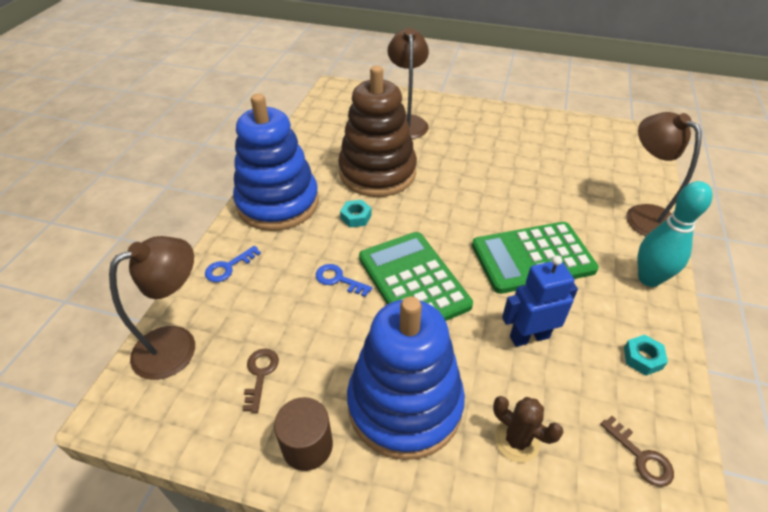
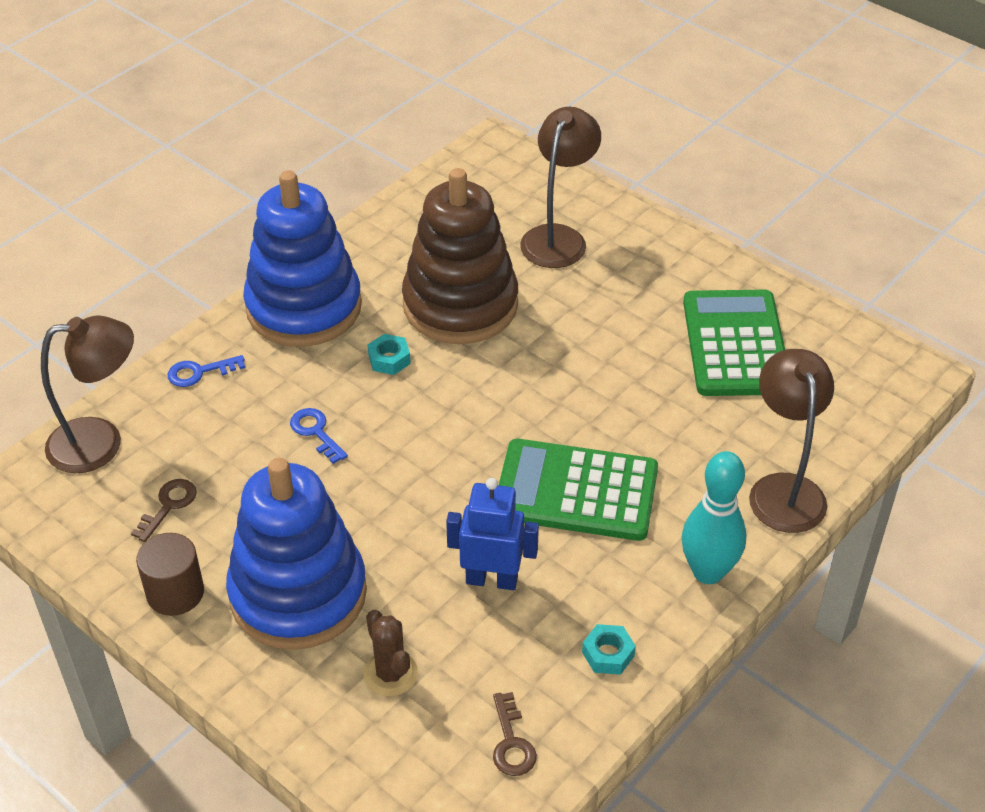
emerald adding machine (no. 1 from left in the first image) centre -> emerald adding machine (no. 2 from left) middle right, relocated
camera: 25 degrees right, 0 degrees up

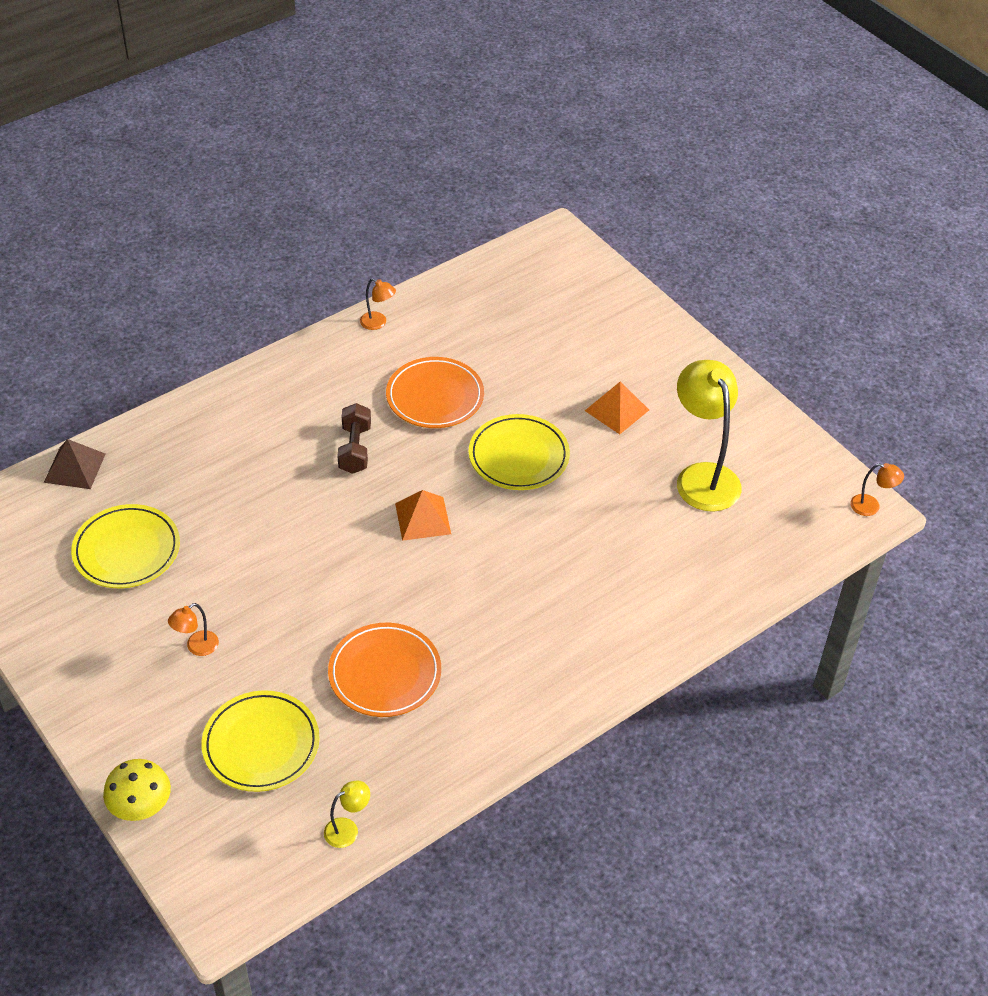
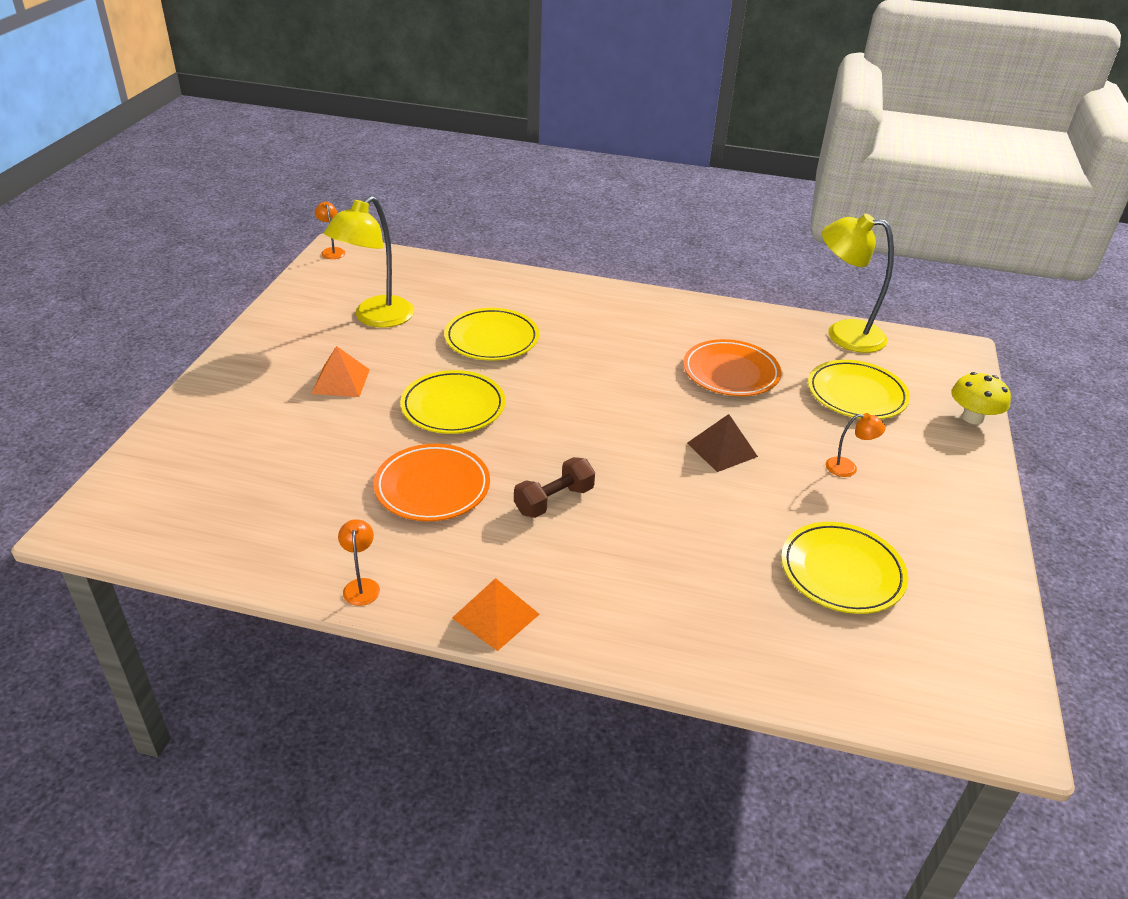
none -> golden plate (no. 2 from left) centre
orange solid pyramid (no. 1 from left in the first image) centre -> orange solid pyramid (no. 2 from left) bottom centre, relocated
brown solid pyramid middle left -> brown solid pyramid centre, relocated
golden lamp (no. 1 from left in the first image) bottom centre -> golden lamp (no. 2 from left) top right, x2.25
camera: 130 degrees left, 10 degrees down

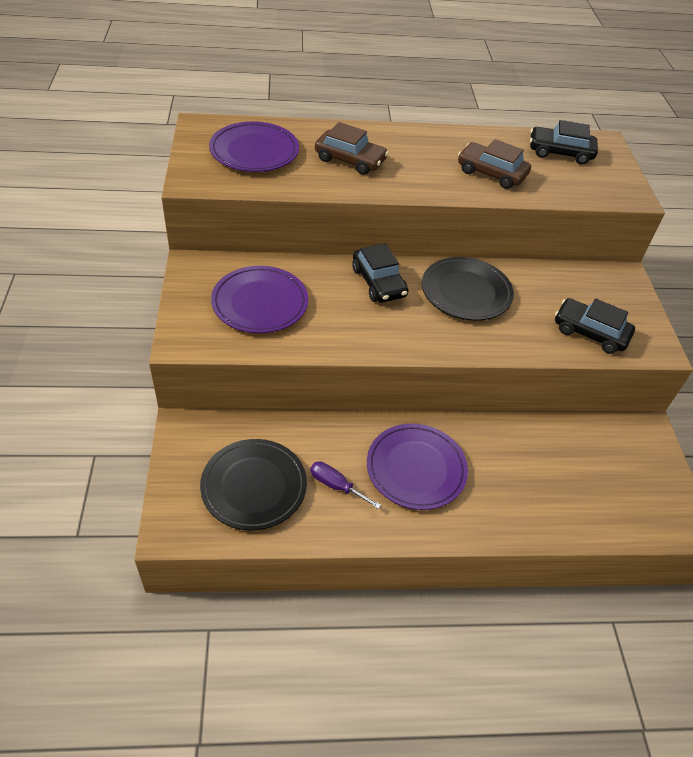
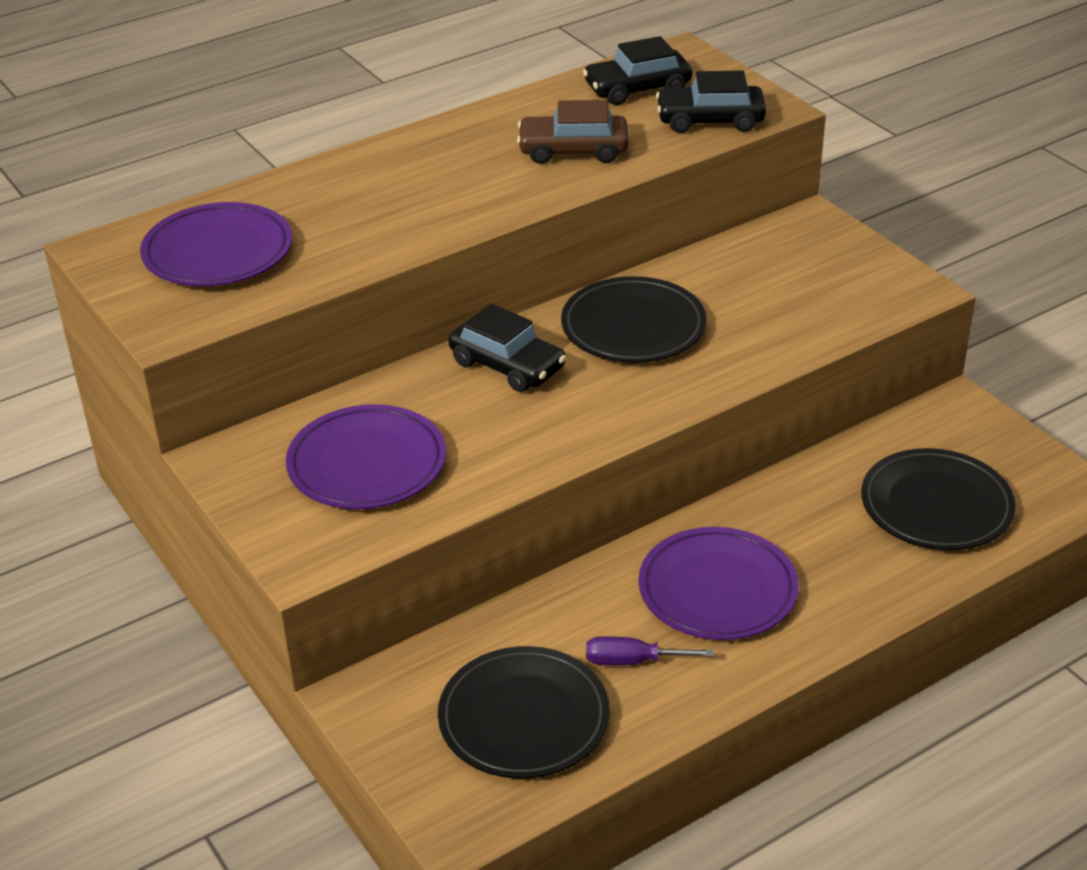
black toy car (no. 3 from left) middle right -> black toy car (no. 3 from left) top centre, relocated
none -> black plate (no. 3 from left) middle right
brown toy car (no. 1 from left) top centre -> none
camera: 25 degrees left, 10 degrees down

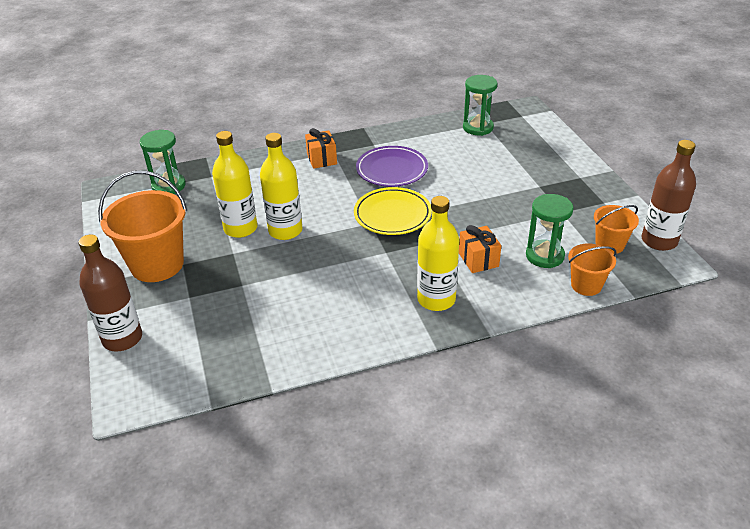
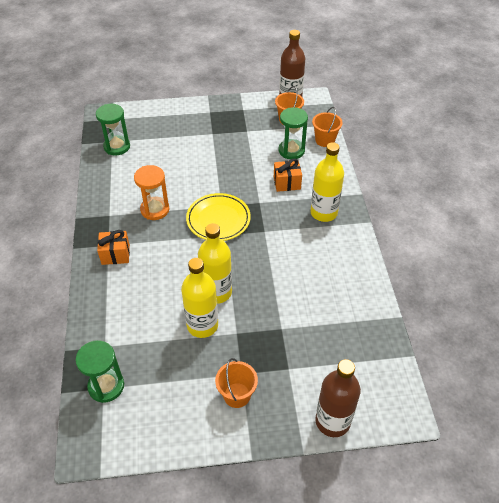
violet plate top centre -> orange sand timer middle left
orange sand bucket (no. 1 from left) middle left -> orange sand bucket (no. 1 from left) bottom centre, x0.54
camera: 80 degrees left, 10 degrees up

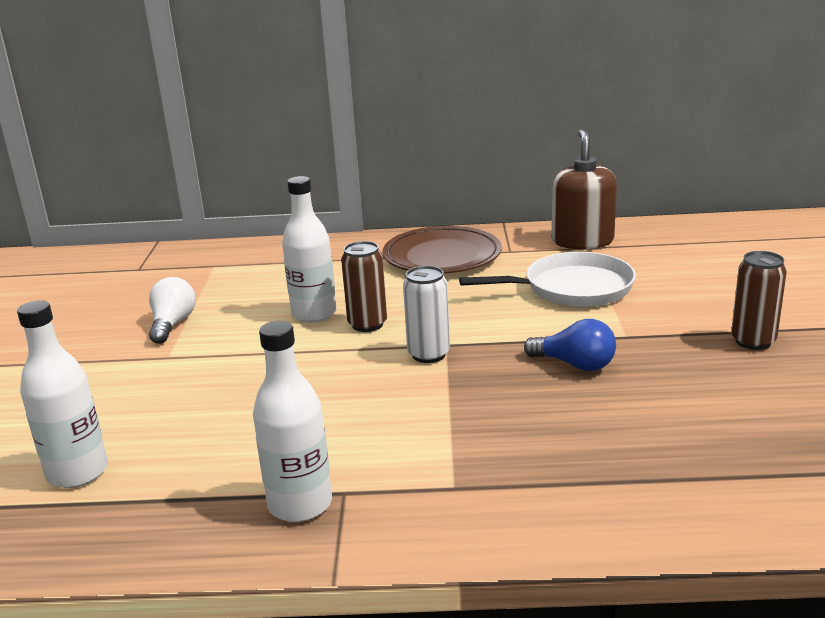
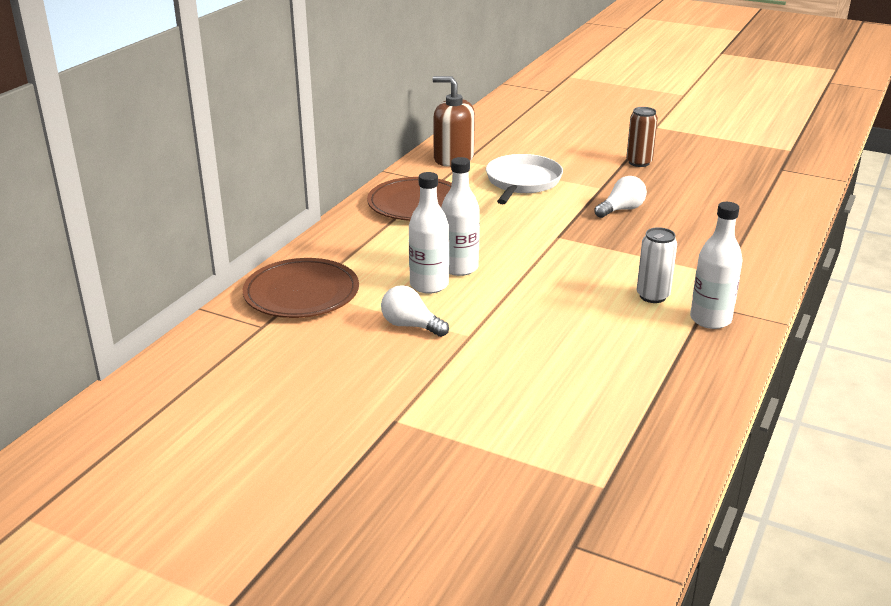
none -> brown plate (no. 1 from left) centre
snow-white flask (no. 1 from left) middle left -> snow-white flask (no. 1 from left) centre, relocated
cobalt lightbulb middle right -> snow-white lightbulb (no. 2 from left) top right
snow-white tin centre -> snow-white tin middle right, relocated
brown tin (no. 1 from left) centre -> none
camera: 65 degrees left, 5 degrees up

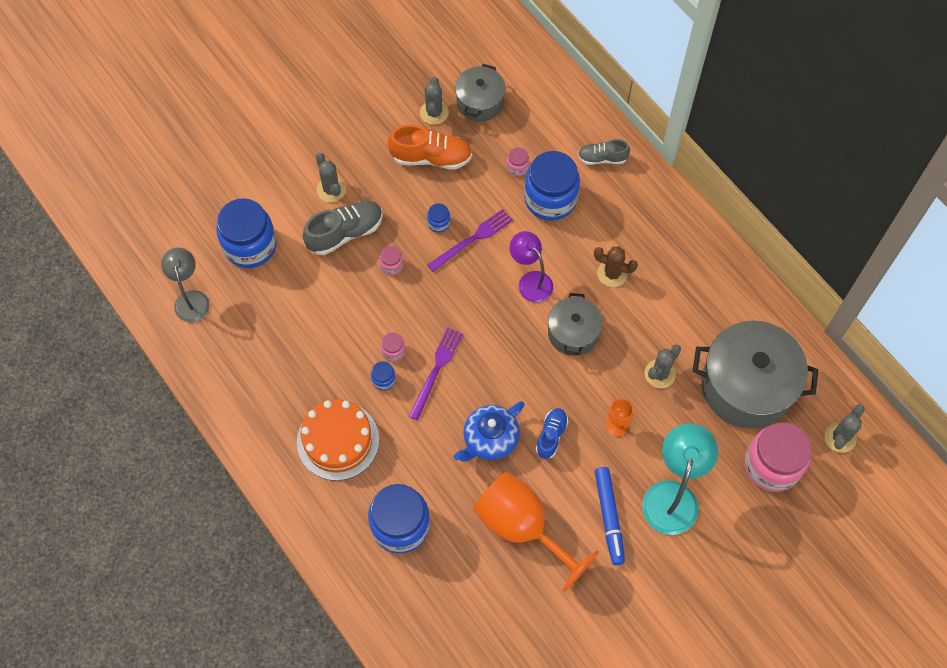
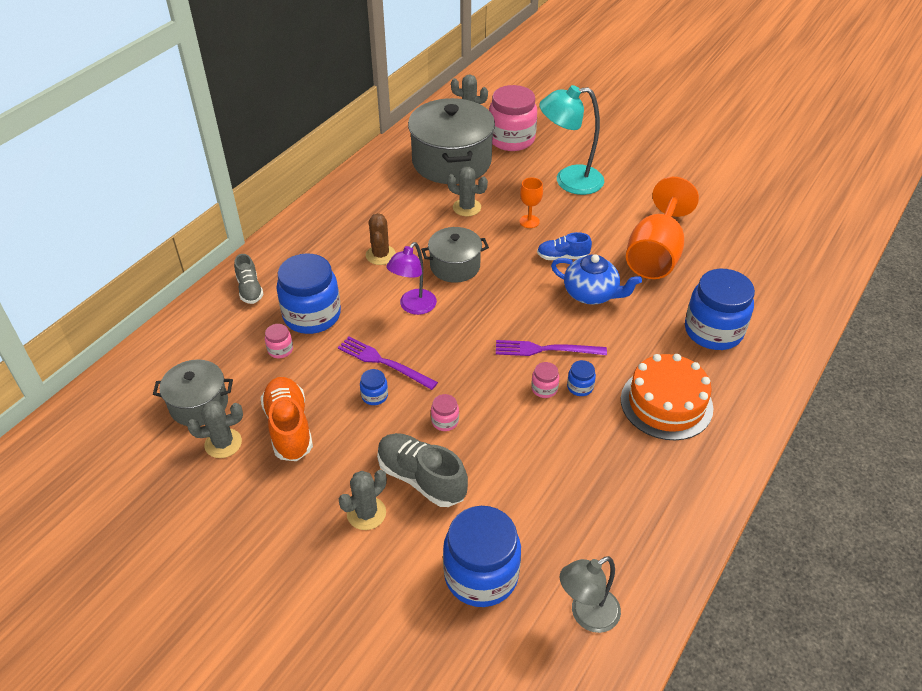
cobalt felt pen bottom centre -> none
camera: 110 degrees left, 20 degrees down

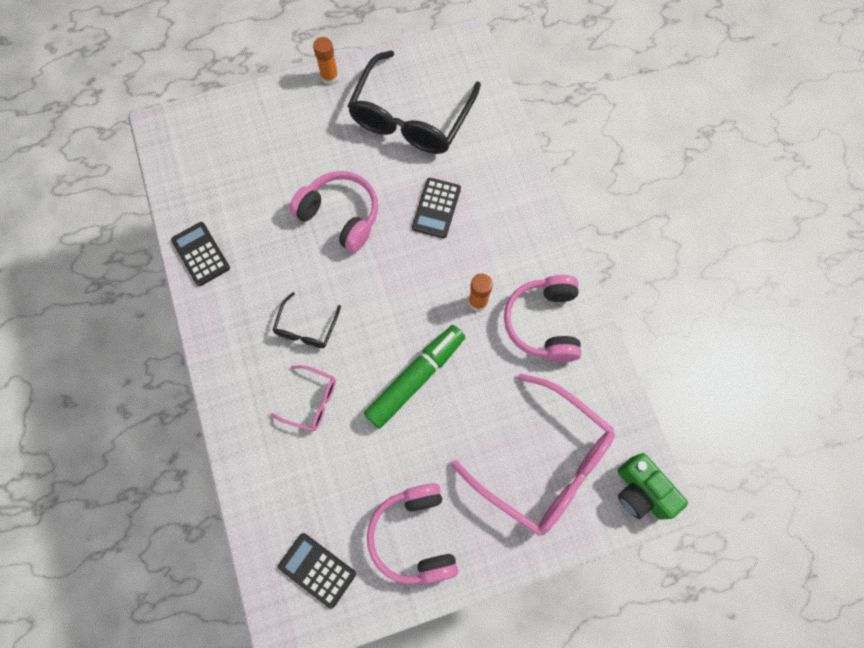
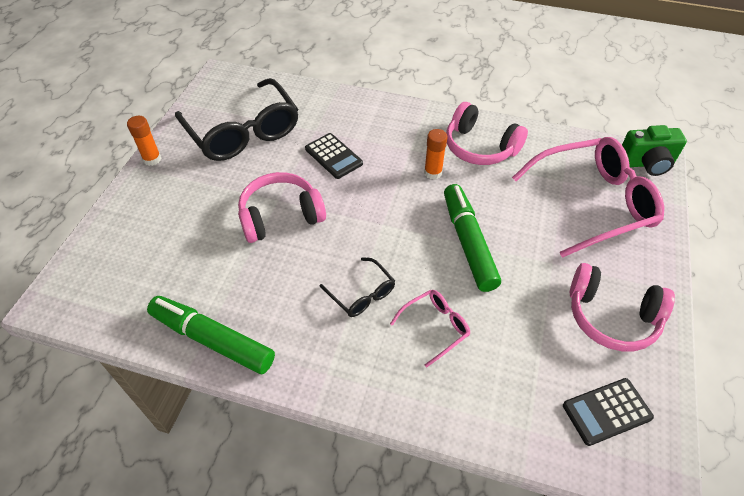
black adding machine (no. 1 from left) middle left -> emerald felt pen (no. 1 from left) bottom left
camera: 55 degrees left, 20 degrees down

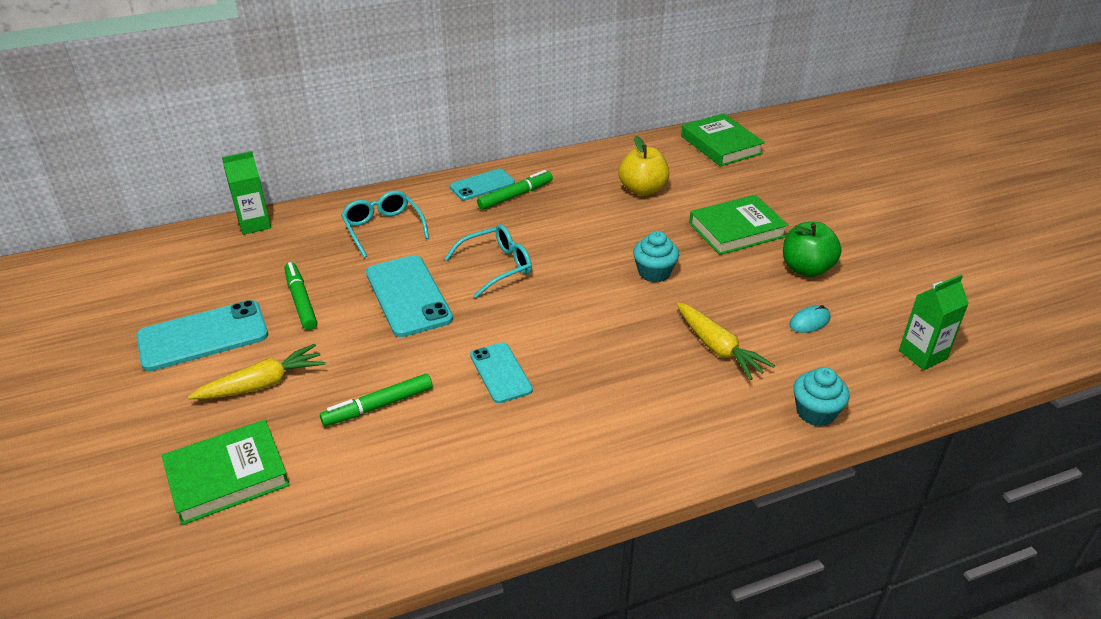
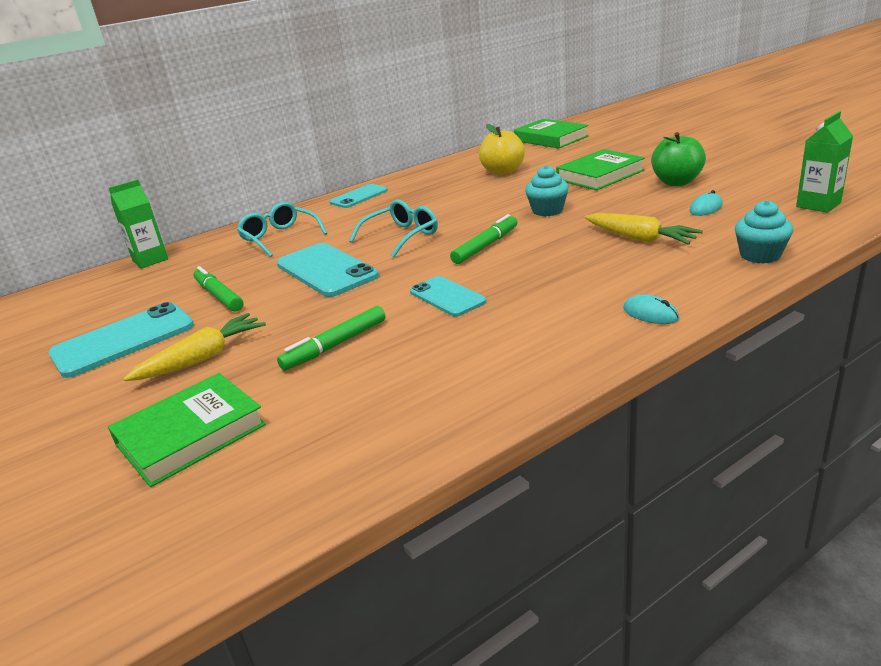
emerald felt pen (no. 3 from left) top centre -> emerald felt pen (no. 3 from left) centre, relocated
none -> teal mouse (no. 1 from left) middle right
camera: 10 degrees left, 10 degrees down

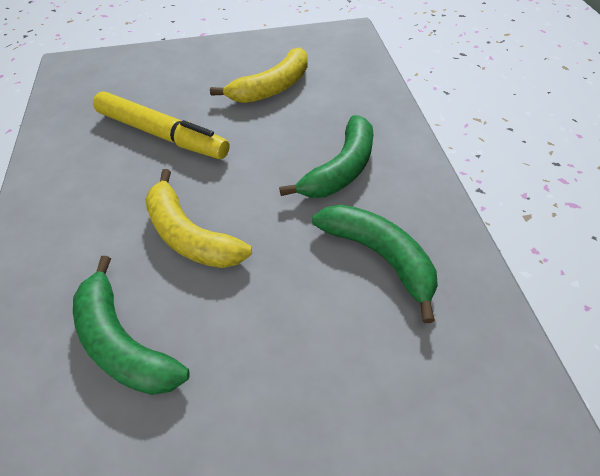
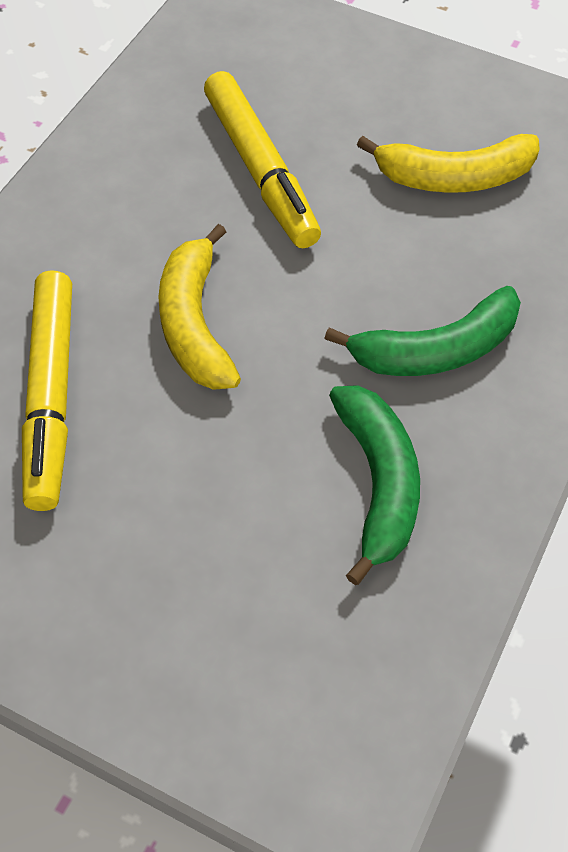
emerald banana fruit (no. 1 from left) bottom left -> golden felt pen (no. 1 from left) middle left
camera: 35 degrees right, 5 degrees up

